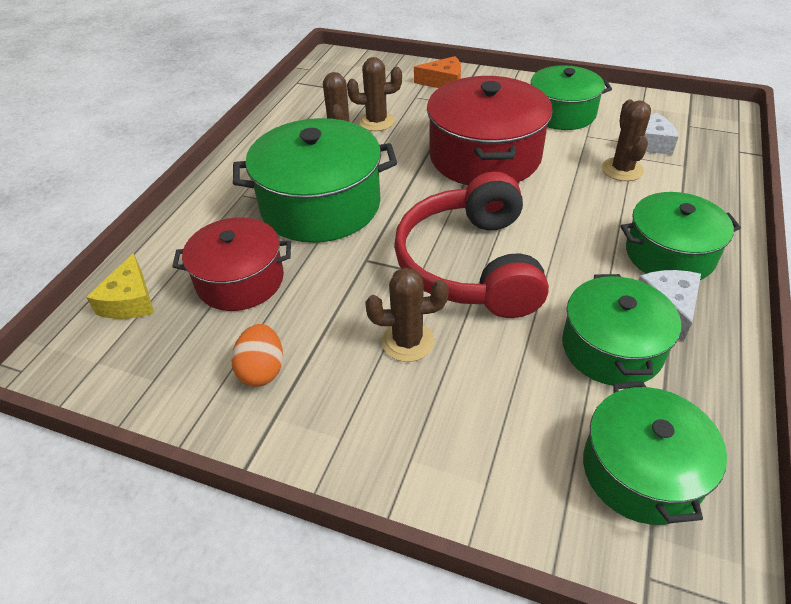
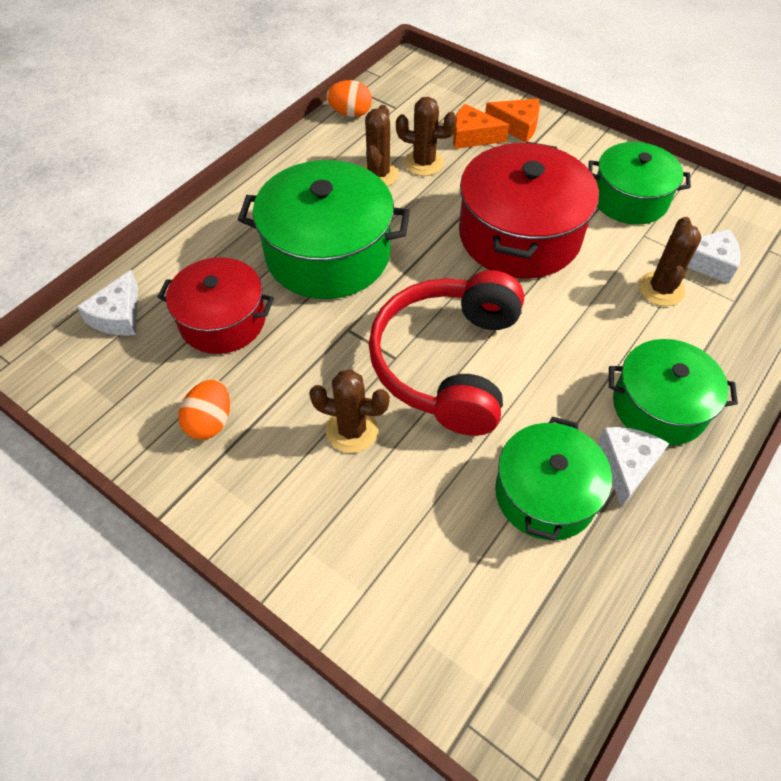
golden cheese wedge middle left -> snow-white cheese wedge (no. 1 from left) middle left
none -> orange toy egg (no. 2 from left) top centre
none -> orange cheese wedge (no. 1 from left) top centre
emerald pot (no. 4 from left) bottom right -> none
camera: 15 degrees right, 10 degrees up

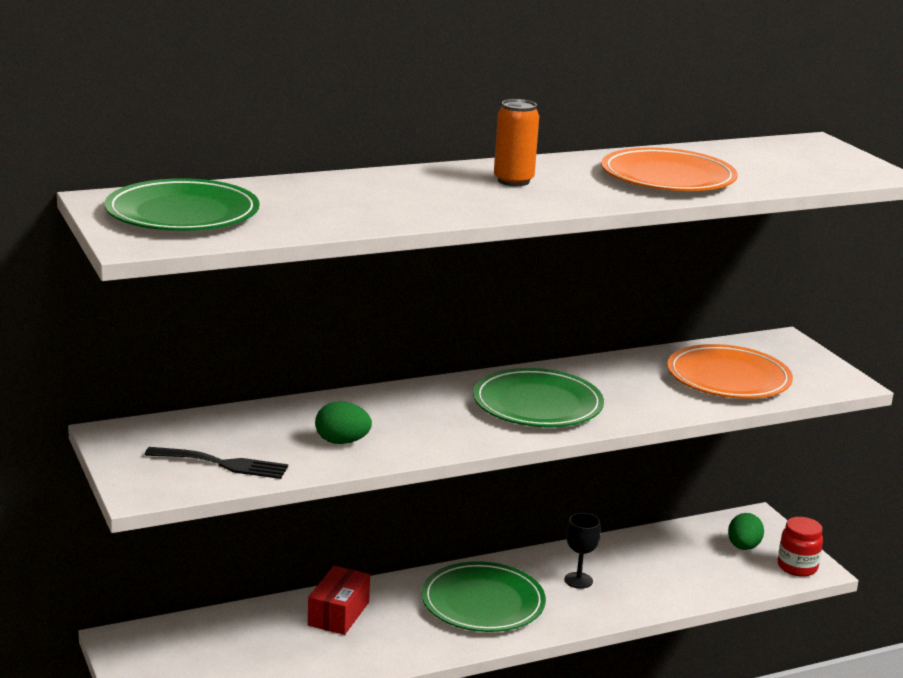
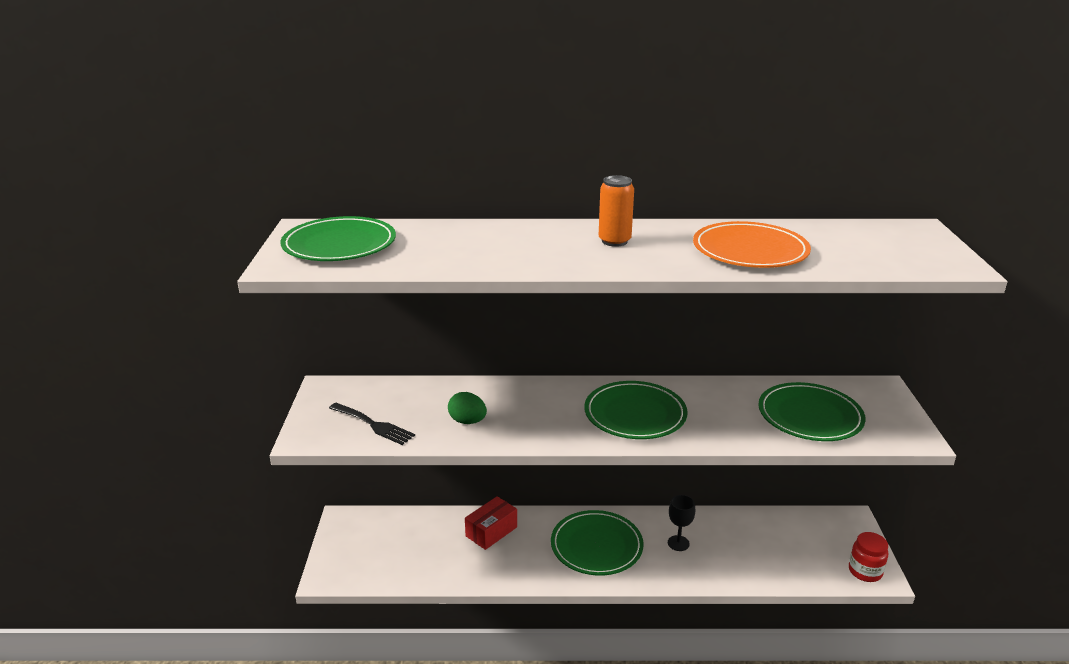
orange plate (no. 2 from left) middle right -> emerald plate (no. 4 from left) middle right
emerald toy egg (no. 2 from left) bottom right -> none
camera: 25 degrees right, 5 degrees up

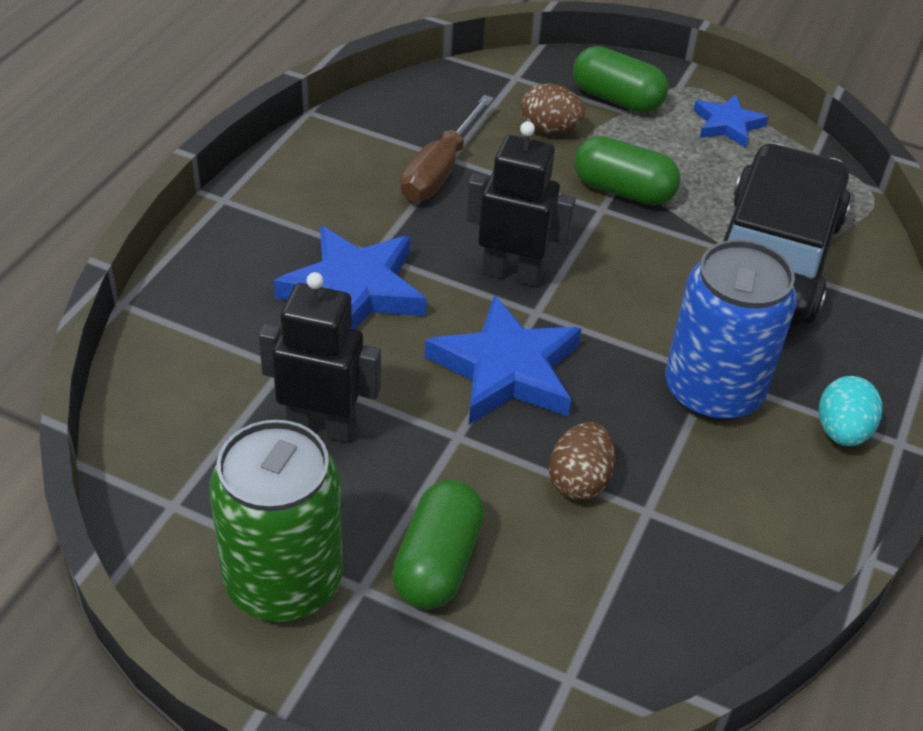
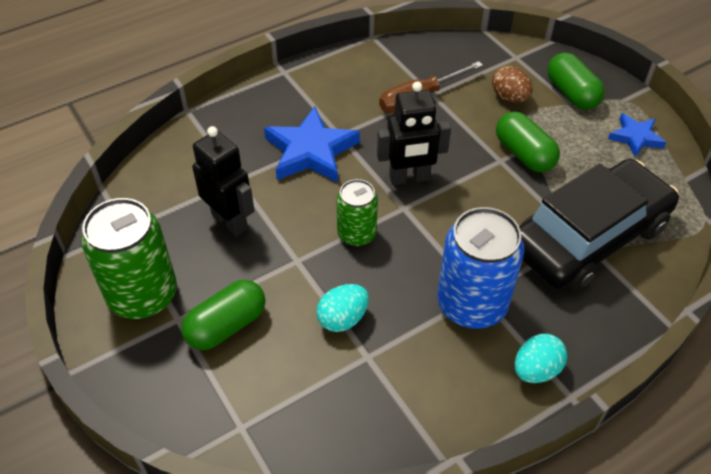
brown toy egg (no. 2 from left) centre -> teal toy egg (no. 1 from left) centre
cobalt star (no. 2 from left) centre -> emerald tin (no. 2 from left) centre
black robot figure (no. 2 from left) top centre, 120 degrees clockwise
camera: 35 degrees right, 5 degrees up

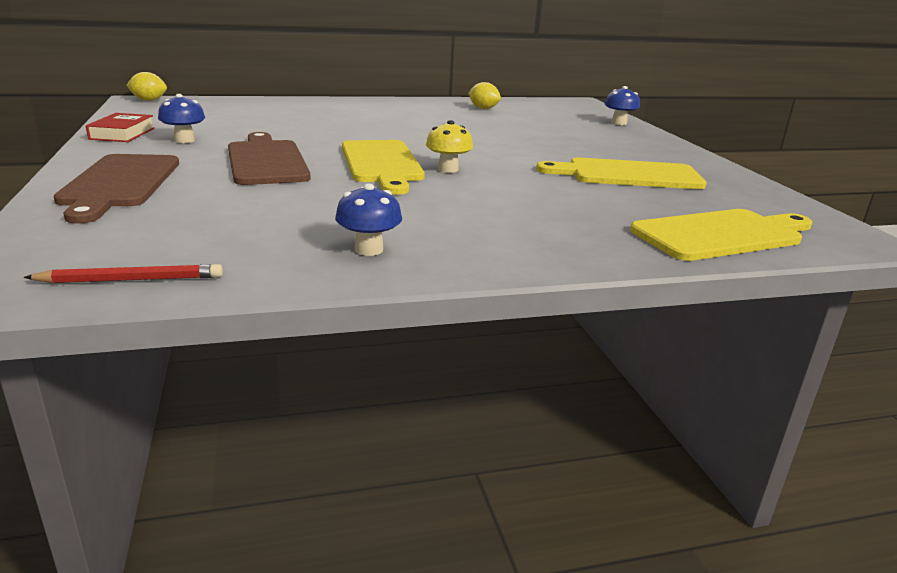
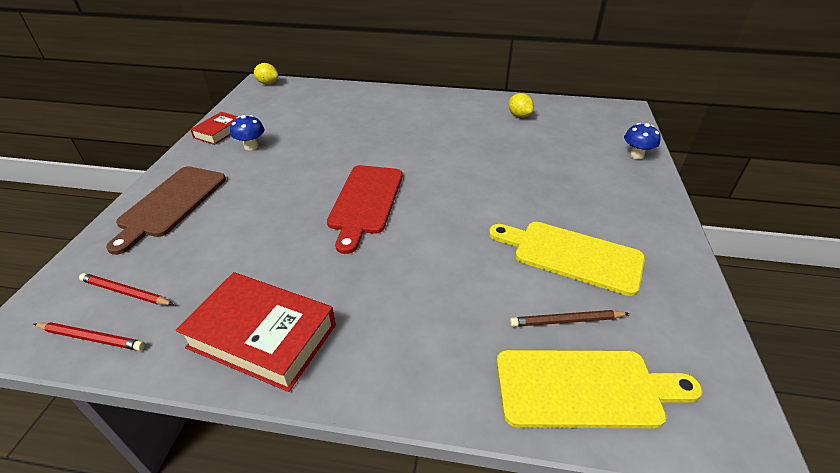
none -> red lead pencil (no. 2 from left) middle left
cobalt mushroom (no. 2 from left) centre -> red book (no. 2 from left) bottom left
golden chopping board (no. 1 from left) top centre -> red chopping board centre
none -> brown lead pencil bottom right
brown chopping board (no. 2 from left) top left -> none
golden mushroom top centre -> none
camera: 25 degrees right, 15 degrees up

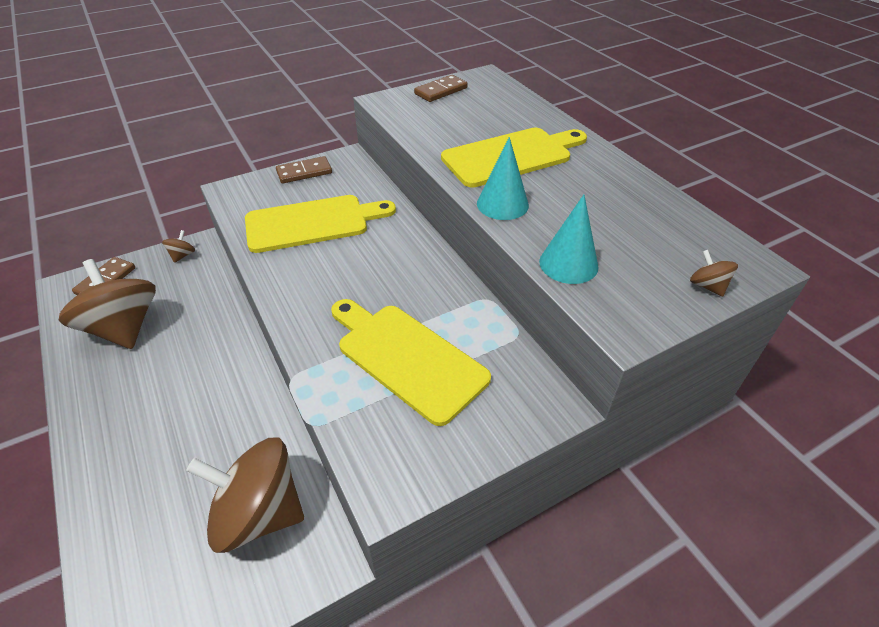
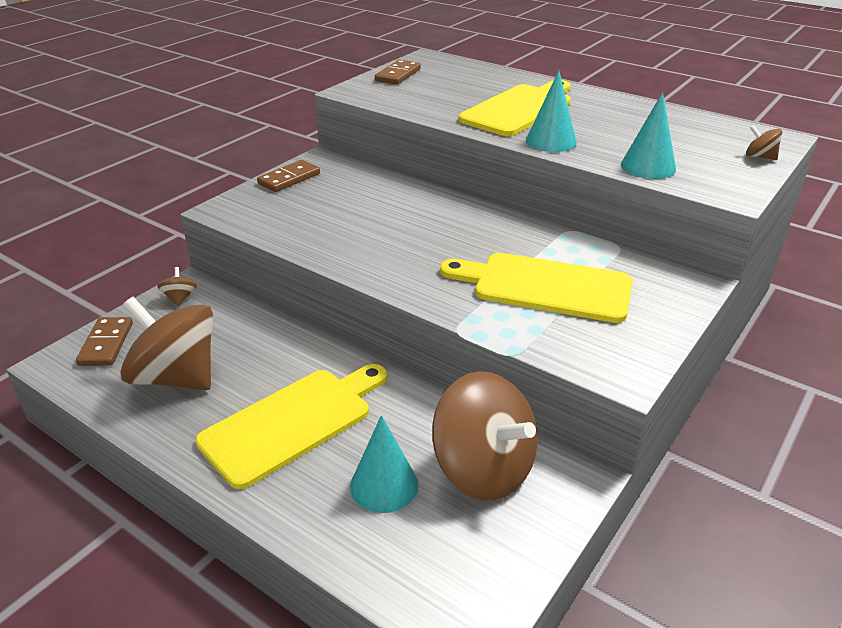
golden chopping board (no. 1 from left) centre -> golden chopping board (no. 1 from left) bottom centre, relocated
none -> teal solid cone (no. 1 from left) bottom centre
brown spinning top (no. 3 from left) bottom left -> brown spinning top (no. 3 from left) bottom centre, 120 degrees counterclockwise
camera: 25 degrees left, 10 degrees down

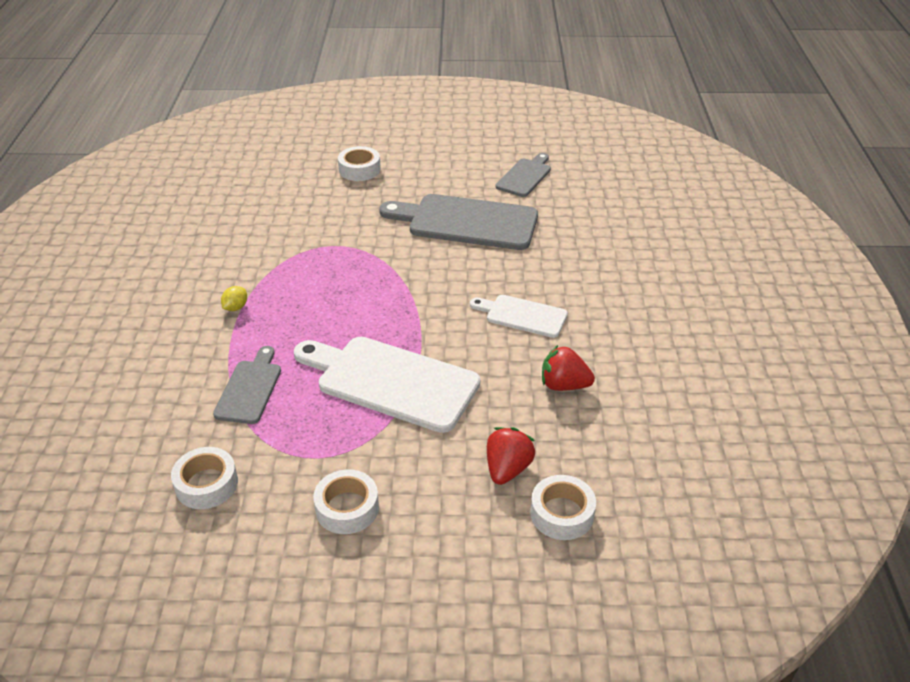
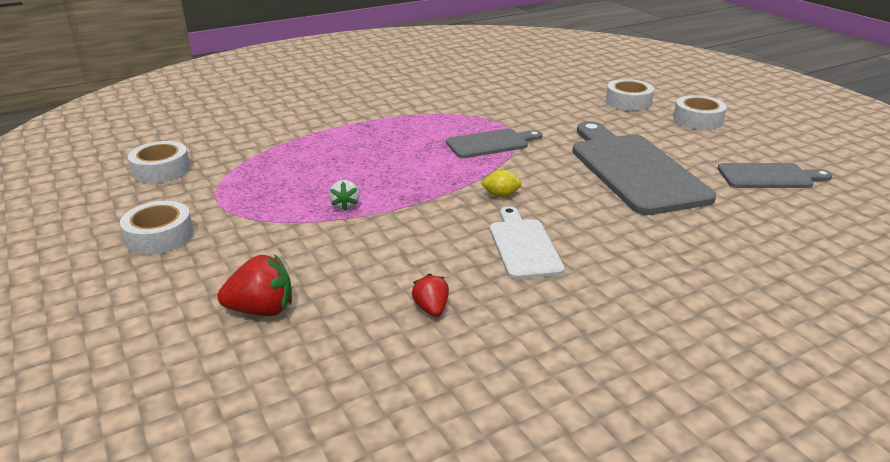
snow-white chopping board (no. 1 from left) centre -> snow-white strawberry centre
red strawberry (no. 2 from left) centre, x0.61
ash-grey chopping board (no. 1 from left) middle left -> ash-grey chopping board (no. 1 from left) top centre, relocated
golden toy lemon middle left -> golden toy lemon centre, relocated
snow-white tape (no. 4 from left) bottom centre -> snow-white tape (no. 4 from left) top right, relocated
camera: 60 degrees right, 10 degrees down

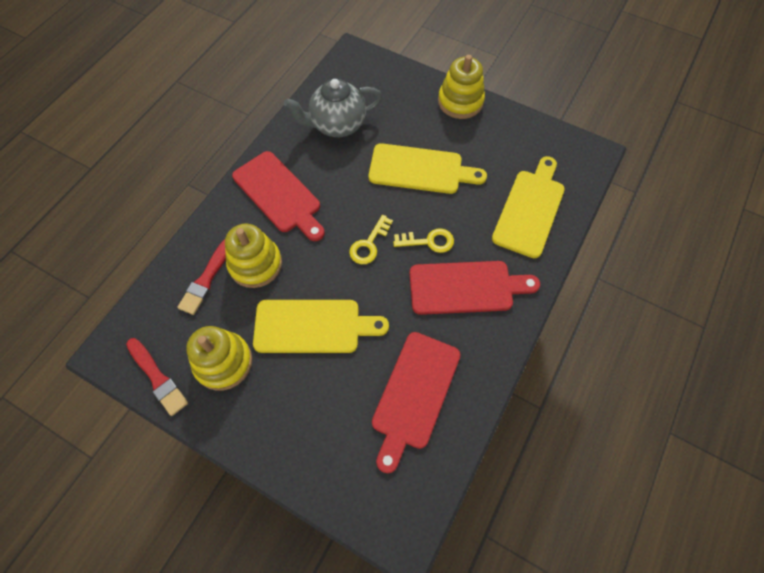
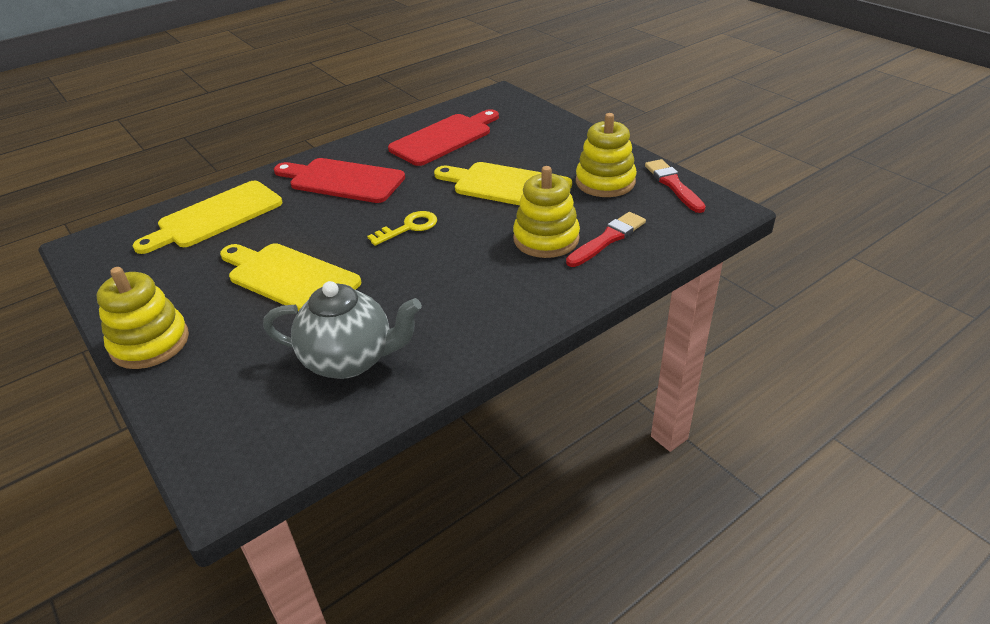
red chopping board (no. 1 from left) centre -> none
golden door key (no. 2 from left) centre -> none
camera: 155 degrees left, 25 degrees down

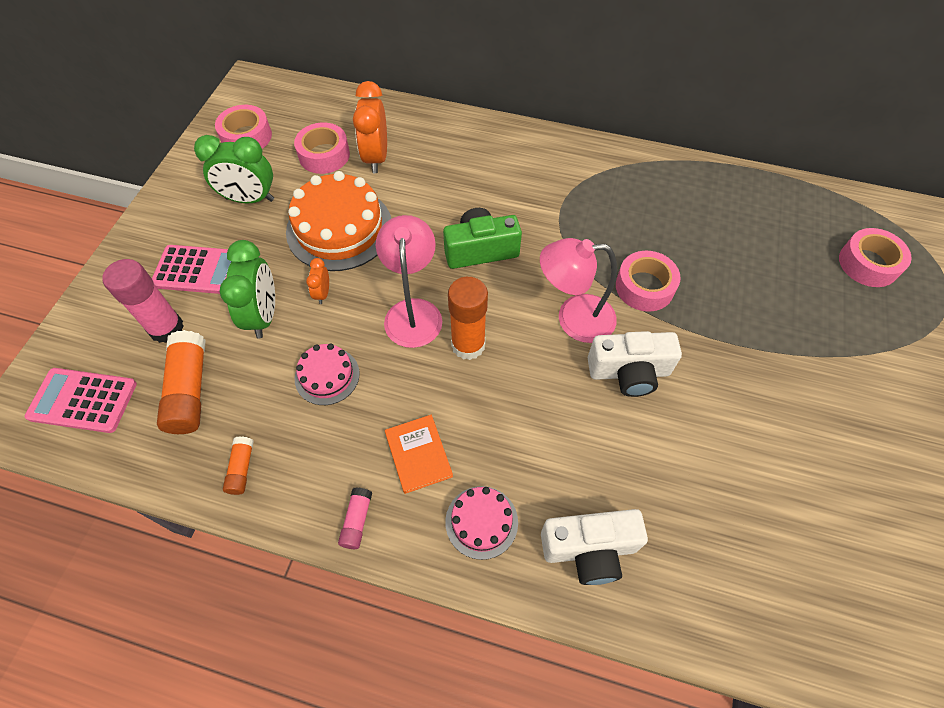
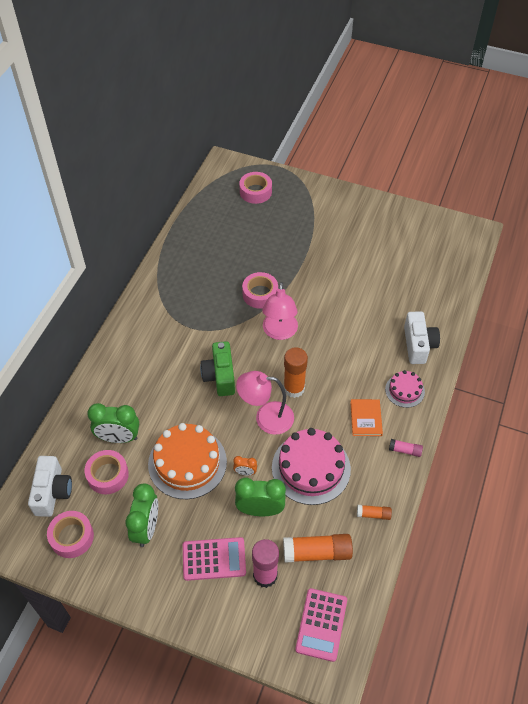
snow-white photo camera (no. 2 from left in the first image) middle right -> snow-white photo camera (no. 1 from left) bottom left, relocated
orange clock (no. 2 from left) top centre -> emerald clock (no. 1 from left) middle left
rosy adding machine (no. 2 from left in the first image) middle left -> rosy adding machine (no. 1 from left) bottom centre, 75 degrees clockwise
rosy cake (no. 1 from left) centre, x1.89
orange book centre -> orange book middle right, 75 degrees counterclockwise
camera: 85 degrees left, 5 degrees down

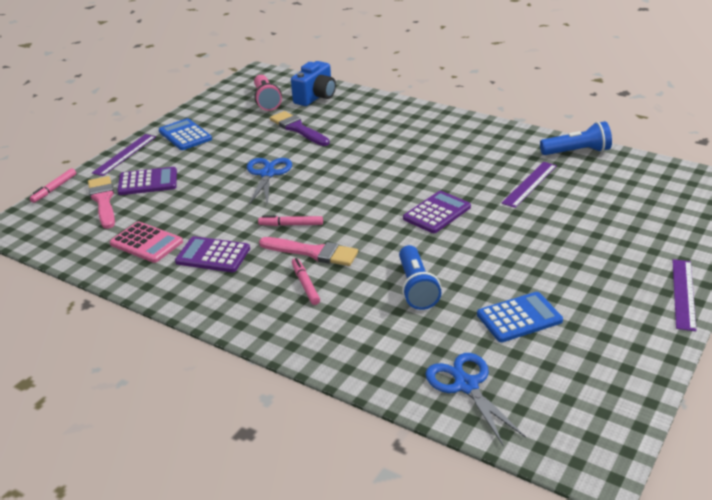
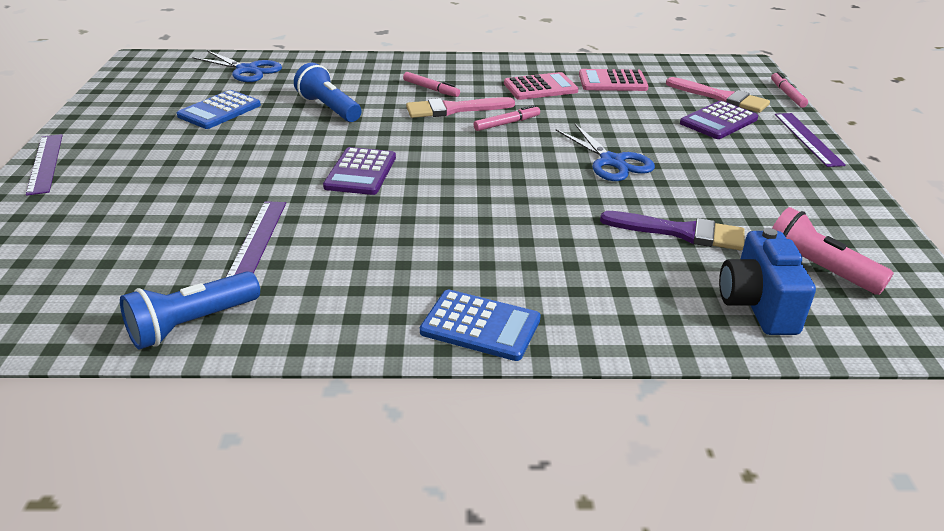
cobalt adding machine (no. 1 from left in the first image) top left -> cobalt adding machine (no. 2 from left) centre, relocated
violet adding machine (no. 2 from left) middle left -> rosy adding machine (no. 1 from left) top centre
camera: 145 degrees right, 0 degrees up

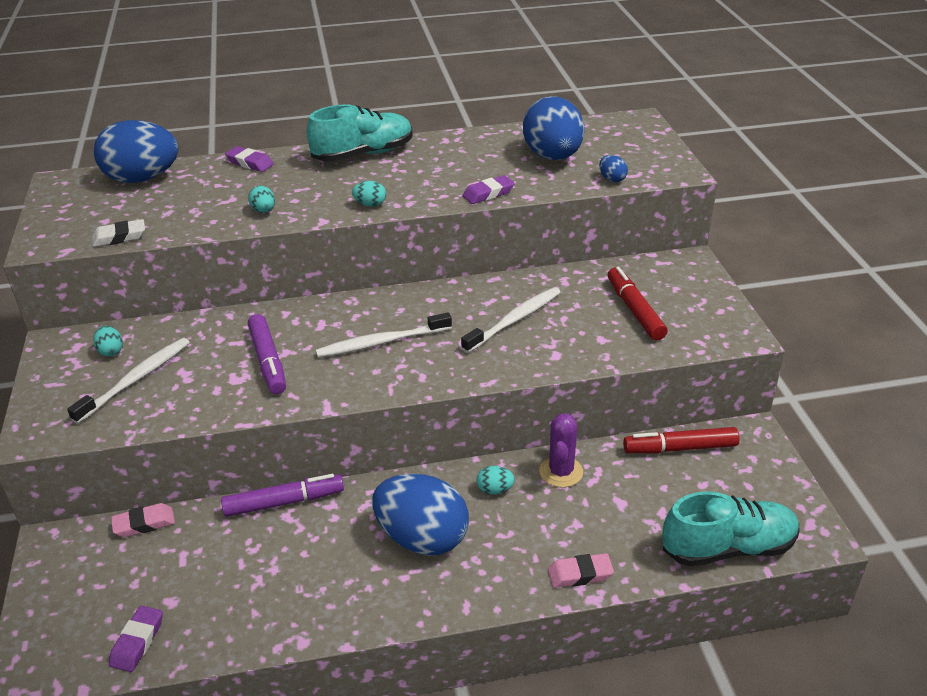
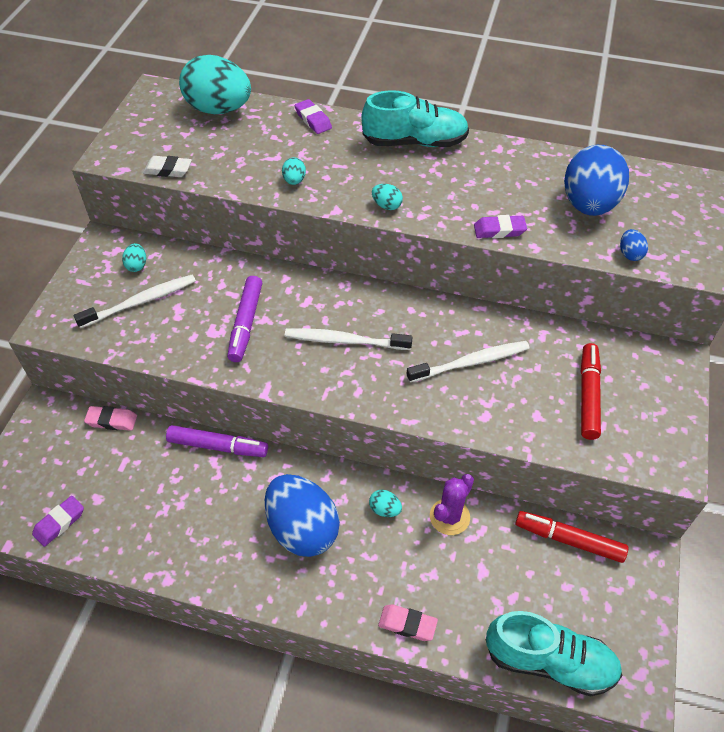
cobalt toy egg (no. 1 from left) top left -> teal toy egg (no. 2 from left) top left
camera: 25 degrees right, 15 degrees up

